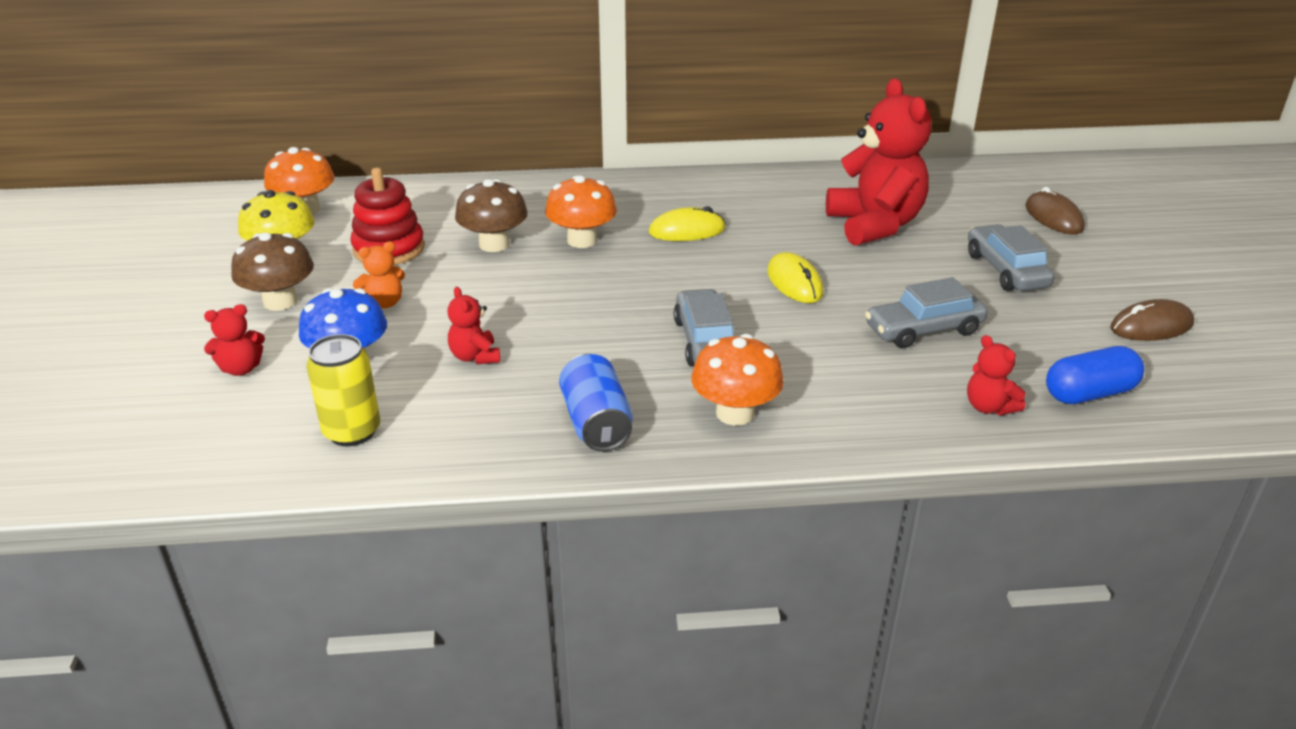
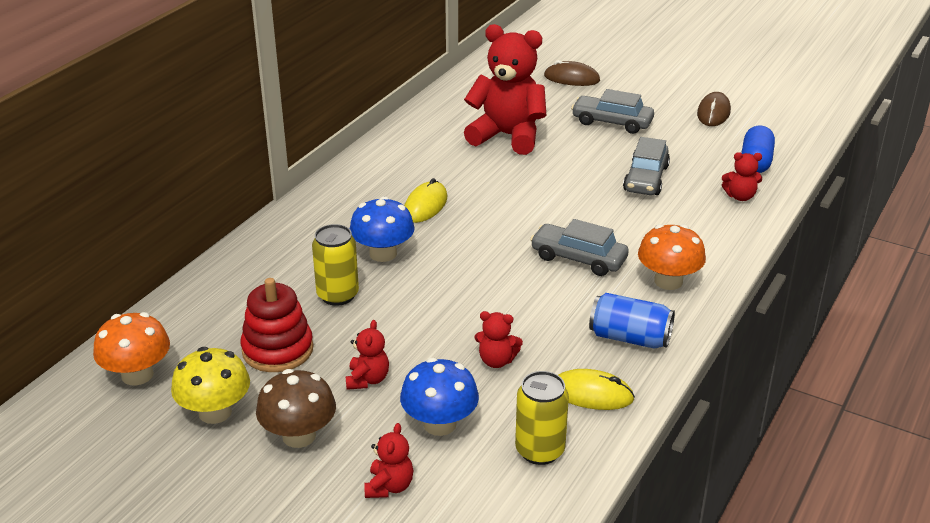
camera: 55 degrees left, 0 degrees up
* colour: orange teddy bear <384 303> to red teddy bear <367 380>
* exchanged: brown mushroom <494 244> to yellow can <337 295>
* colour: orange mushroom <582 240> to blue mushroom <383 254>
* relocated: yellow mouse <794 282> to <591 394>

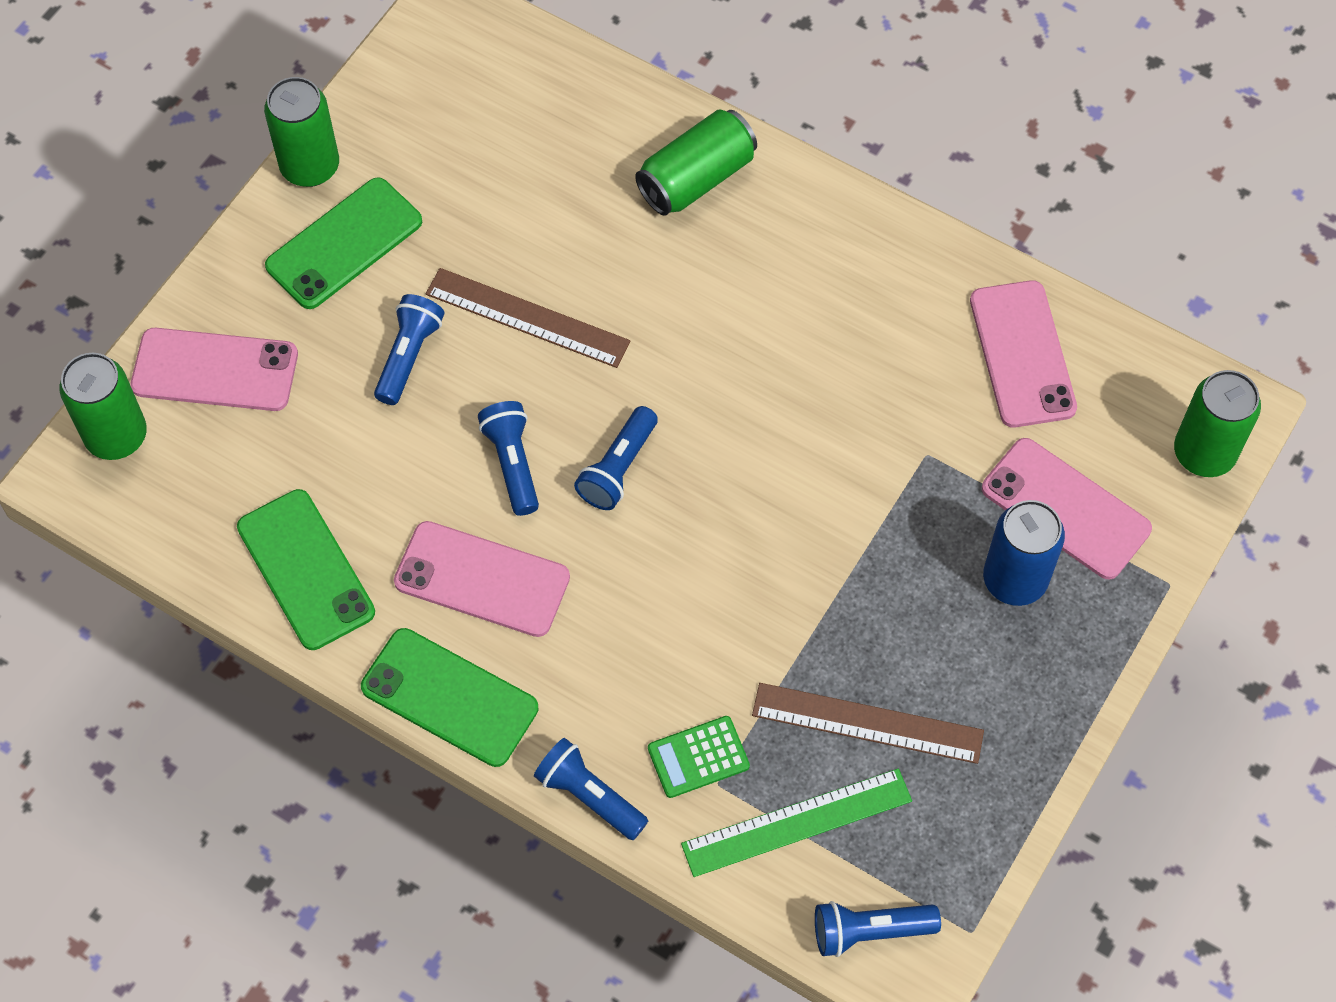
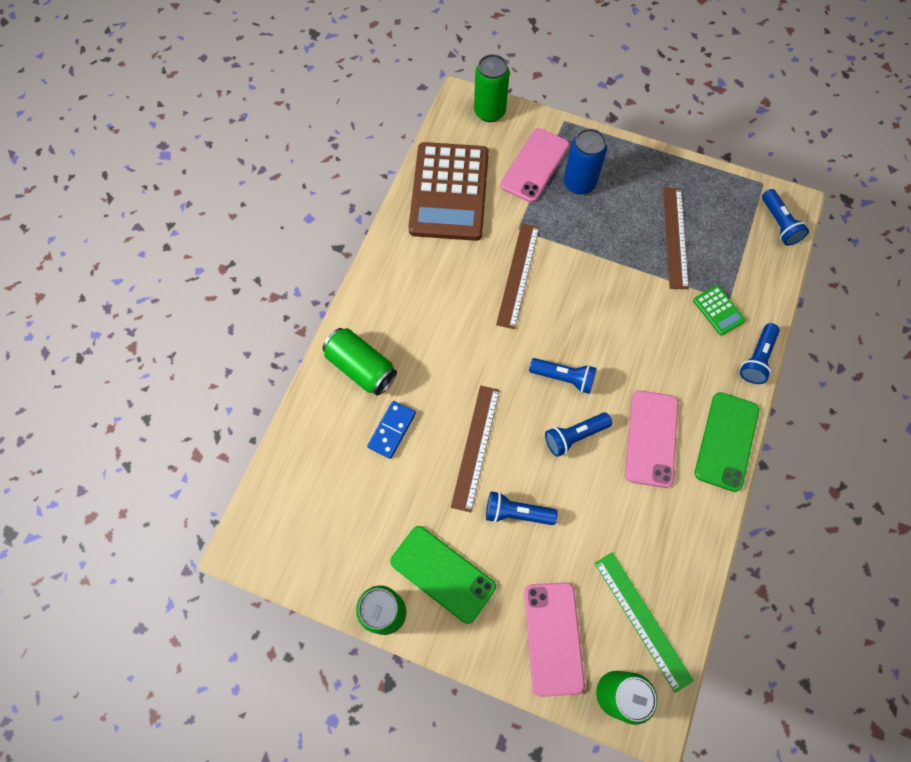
camera: 100 degrees left, 5 degrees up
* missing: green phone <305 569>
* relocated: green ruler <797 822> to <642 620>
* exchanged: pink phone <1022 354> to brown calculator <449 192>
* appeared: blue domino <392 430>
* appeared: brown ruler <518 275>

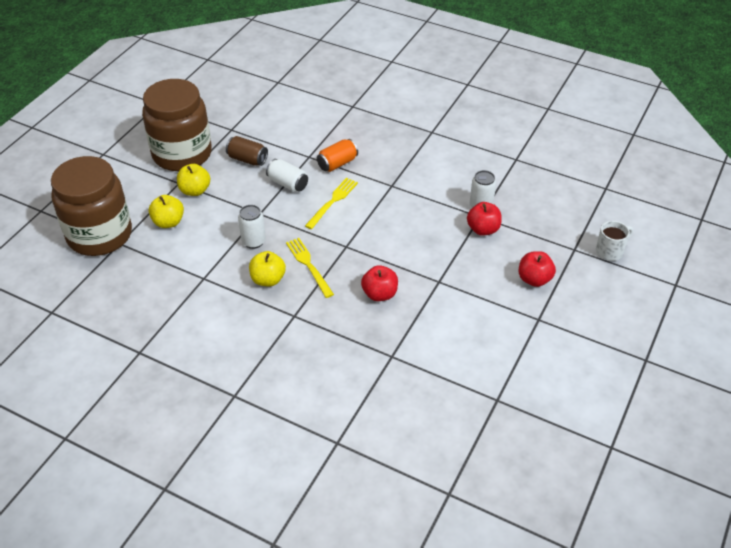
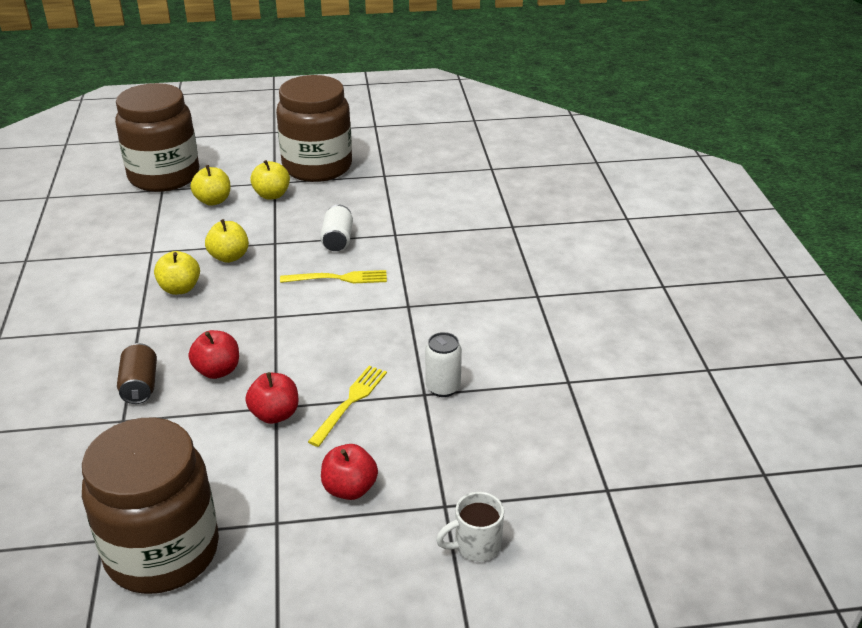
camera: 55 degrees right, 10 degrees down
* relocated: brown can <247 159> to <140 386>
* exchanged: white can <253 241> to yellow apple <229 257>
* relocated: yellow fork <308 265> to <350 402>
* missing: orange can <337 163>
* relocated: red apple <483 229> to <275 414>
* spun: white mug <610 251> = <475 545> 135 degrees clockwise
* appeared: brown jar <162 551>

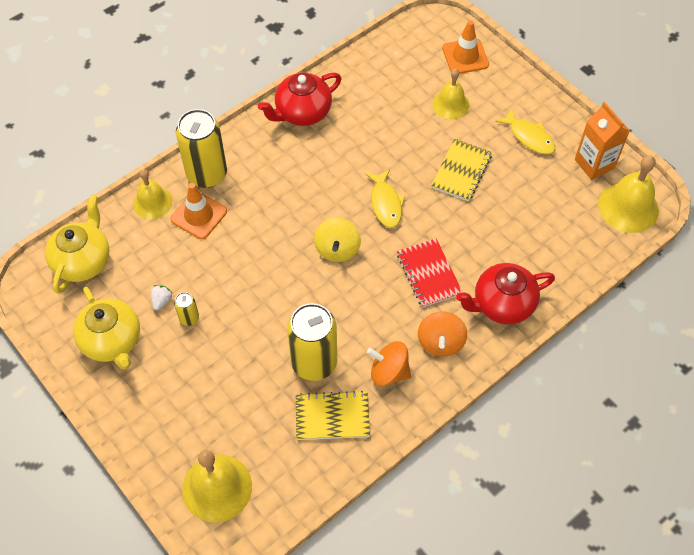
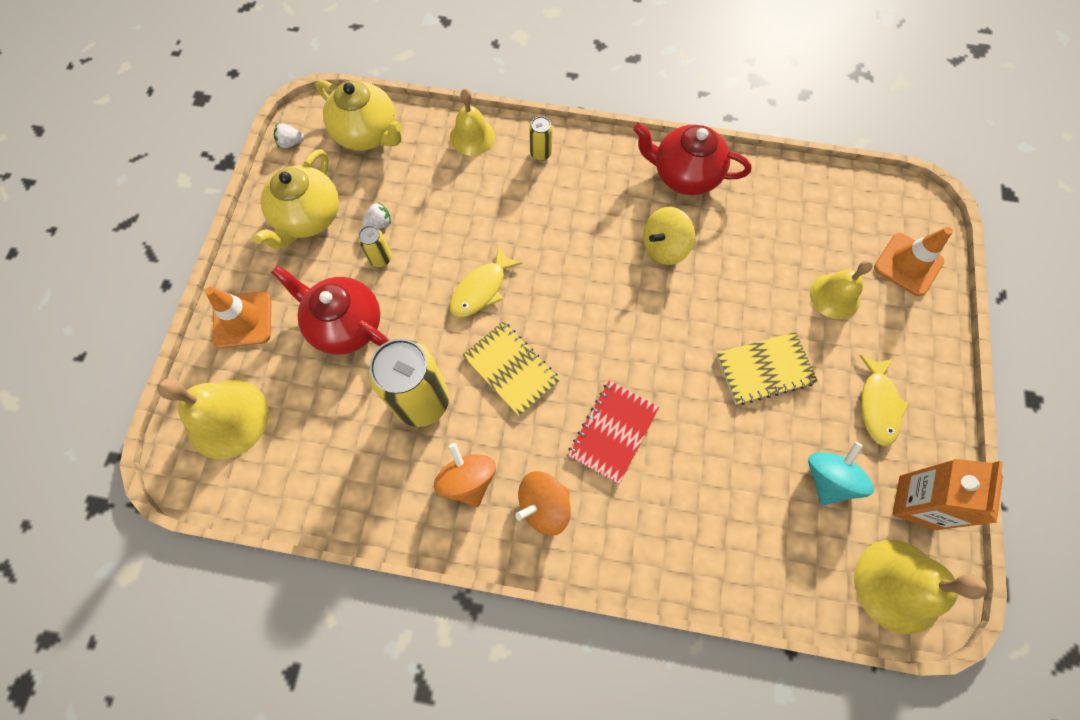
camera: 50 degrees right, 10 degrees up
* spun: yellow teapot <83 261> = <367 134> 60 degrees clockwise
* relocated: orange traffic cone <199 215> to <242 320>
* size: yellow can <207 174> = <540 153> x0.45
* relocated: yellow notebook <332 417> to <511 369>
* relocated: yellow spinning top <337 249> to <664 247>
* relocated: yellow fish <386 203> to <481 289>
* relocated: red teapot <502 304> to <345 325>
* appeared: white strawberry <291 143>
* appeared: turquoise spinning top <828 478>

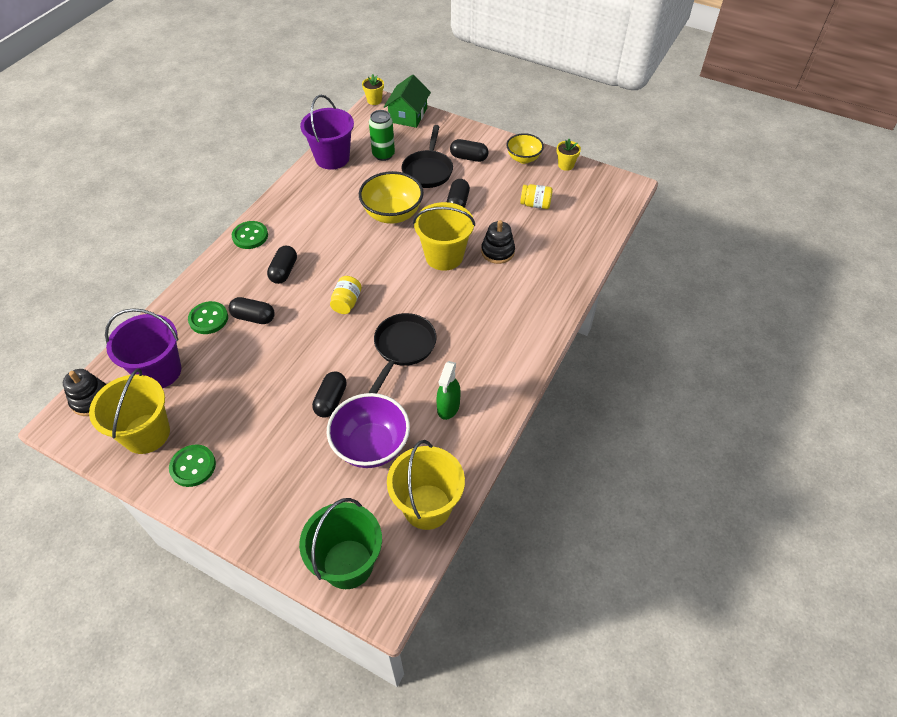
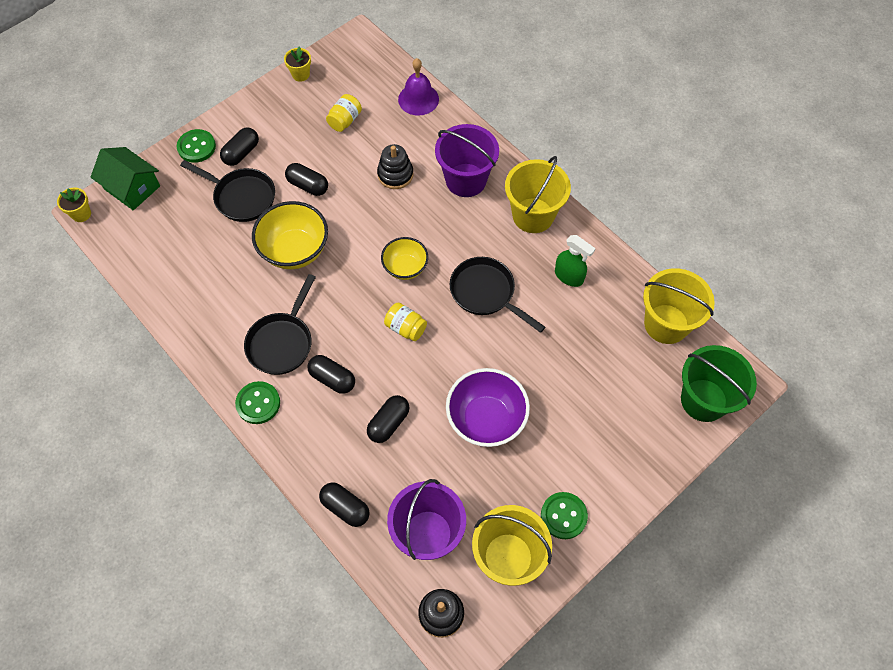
camera: 70 degrees left, 10 degrees up
* relocated: green button <208 319> to <196 147>
* relocated: purple bucket <332 158> to <466 180>
* relocated: black capsule <331 400> to <345 508>
* relocated: purple bowl <371 446> to <486 419>
* missing: green can <383 155>
* relocated: yellow bucket <444 256> to <533 215>
* relocated: yellow bowl <523 158> to <405 268>
* appeared: black pan <282 342>
* appeared: purple bell <418 99>

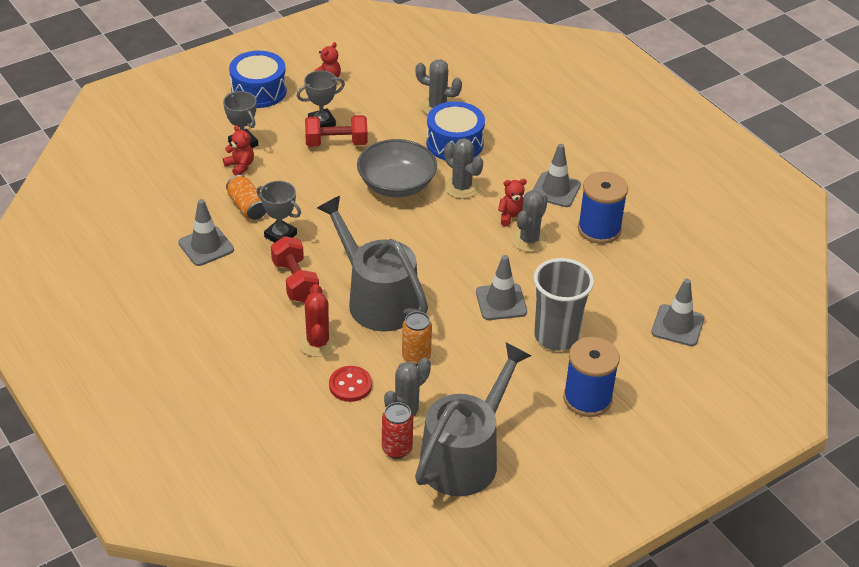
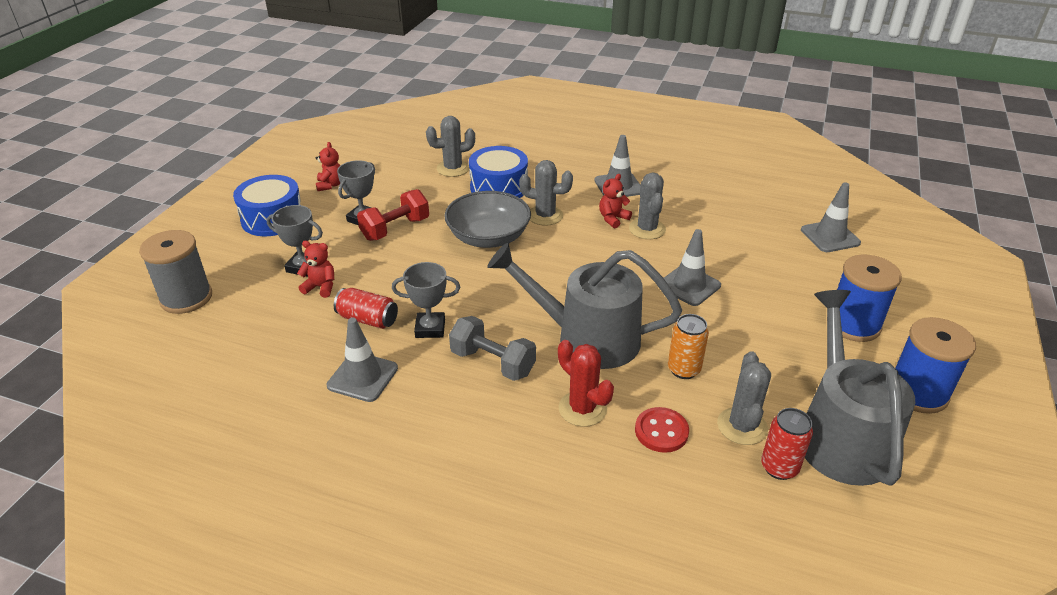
camera: 35 degrees left, 5 degrees down
* colour: orange can <247 207> to red can <368 319>
* colour: red dumbbell <295 281> to grey dumbbell <493 362>
* missing: grey cup <556 336>
* relocated: blue spool <599 229> to <917 393>
* appeared: grey spool <186 298>

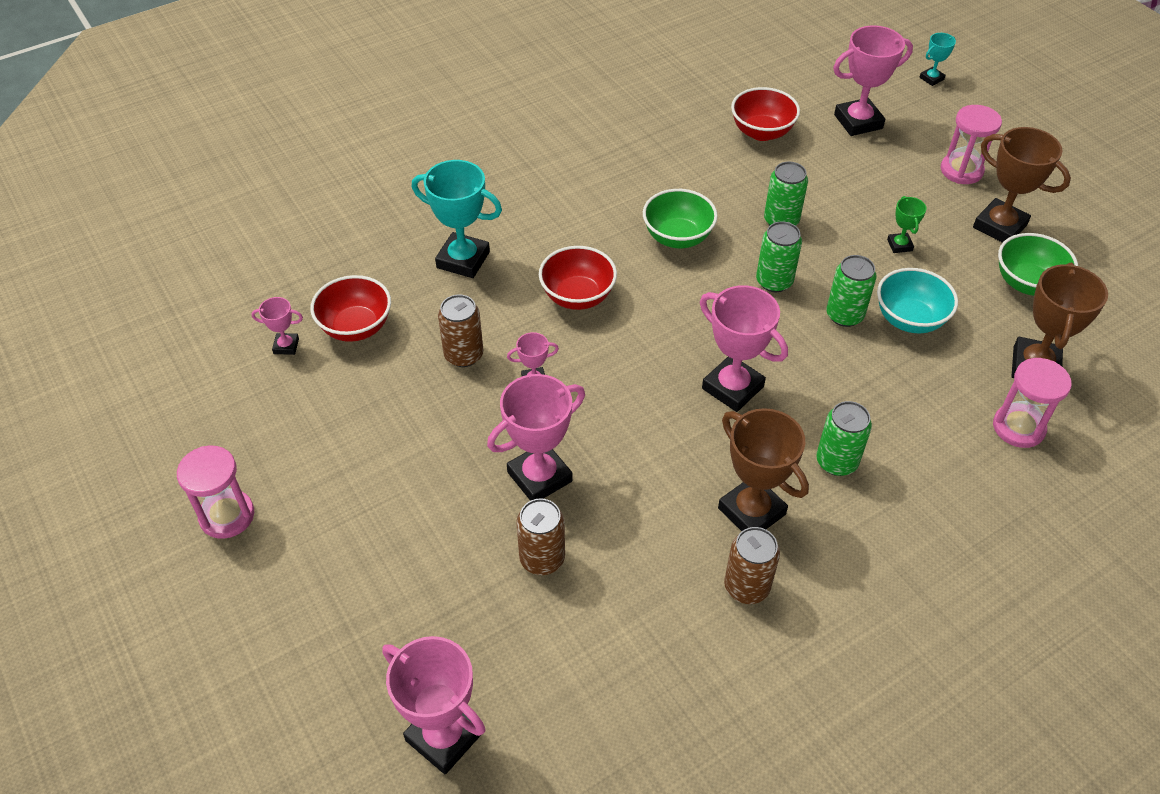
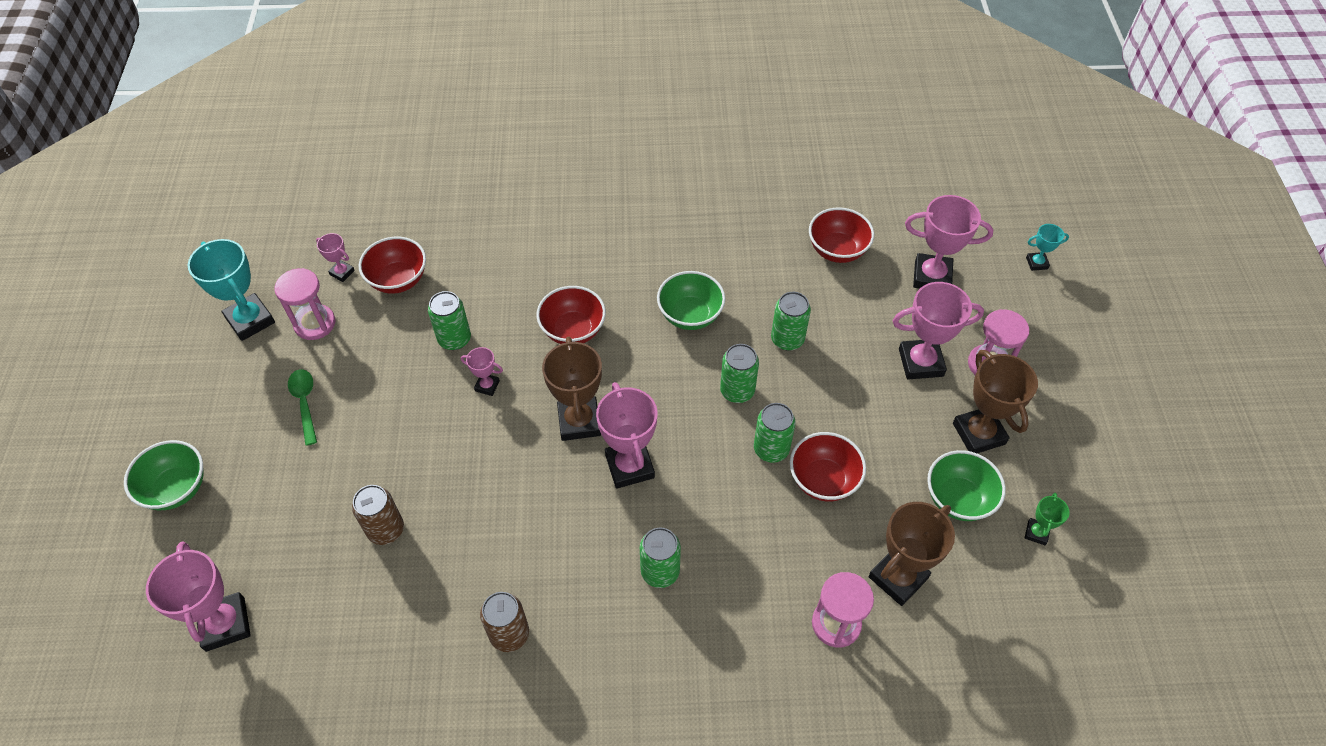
camera: 30 degrees right, 5 degrees up
* relocated: pink hourglass <227 516> to <315 323>
* relocated: turquoise trophy <463 260> to <250 320>
* colour: brown can <463 355> to green can <454 339>
* relocated: pink trophy <539 477> to <920 362>
* relocated: brown trophy <751 511> to <579 422>
* colour: turquoise bowl <909 319> to red bowl <823 480>
* relocated: green trophy <899 245> to <1036 533>
* appeared: green bowl <176 488>
* appeared: green spoon <305 403>

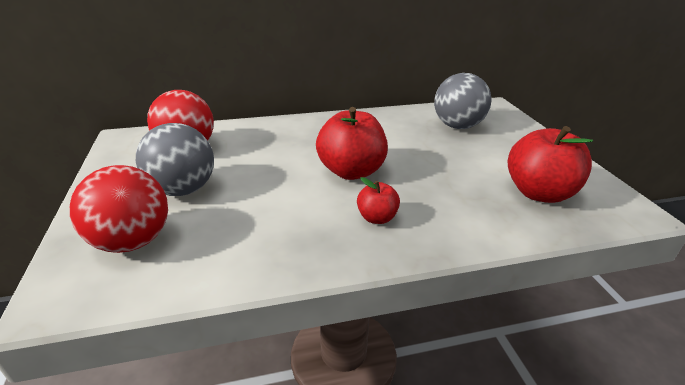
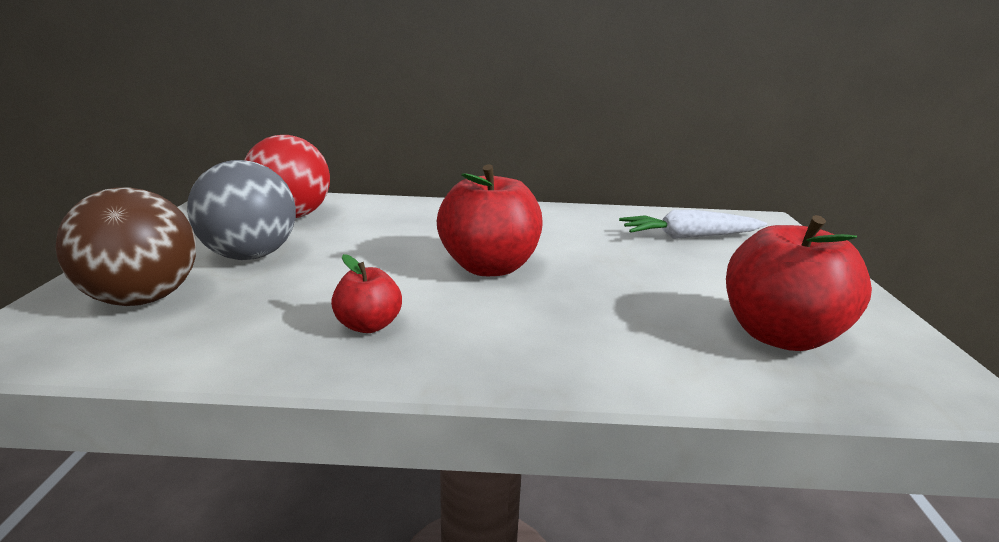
camera: 15 degrees right, 10 degrees down
* colour: red ball <132 241> to brown ball <142 299>
* relocated: red apple <377 218> to <368 325>
* exchanged: grey ball <457 126> to white carrot <689 237>

